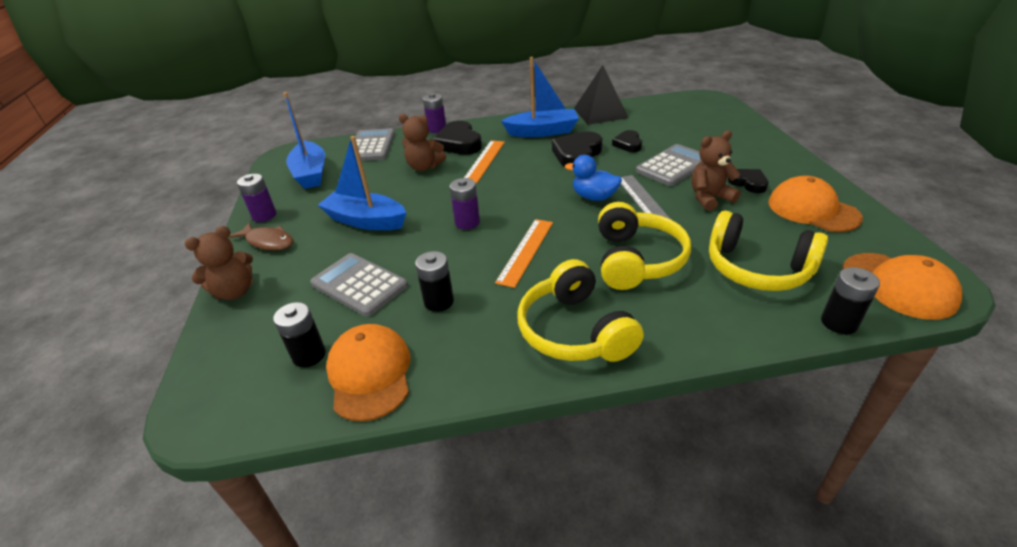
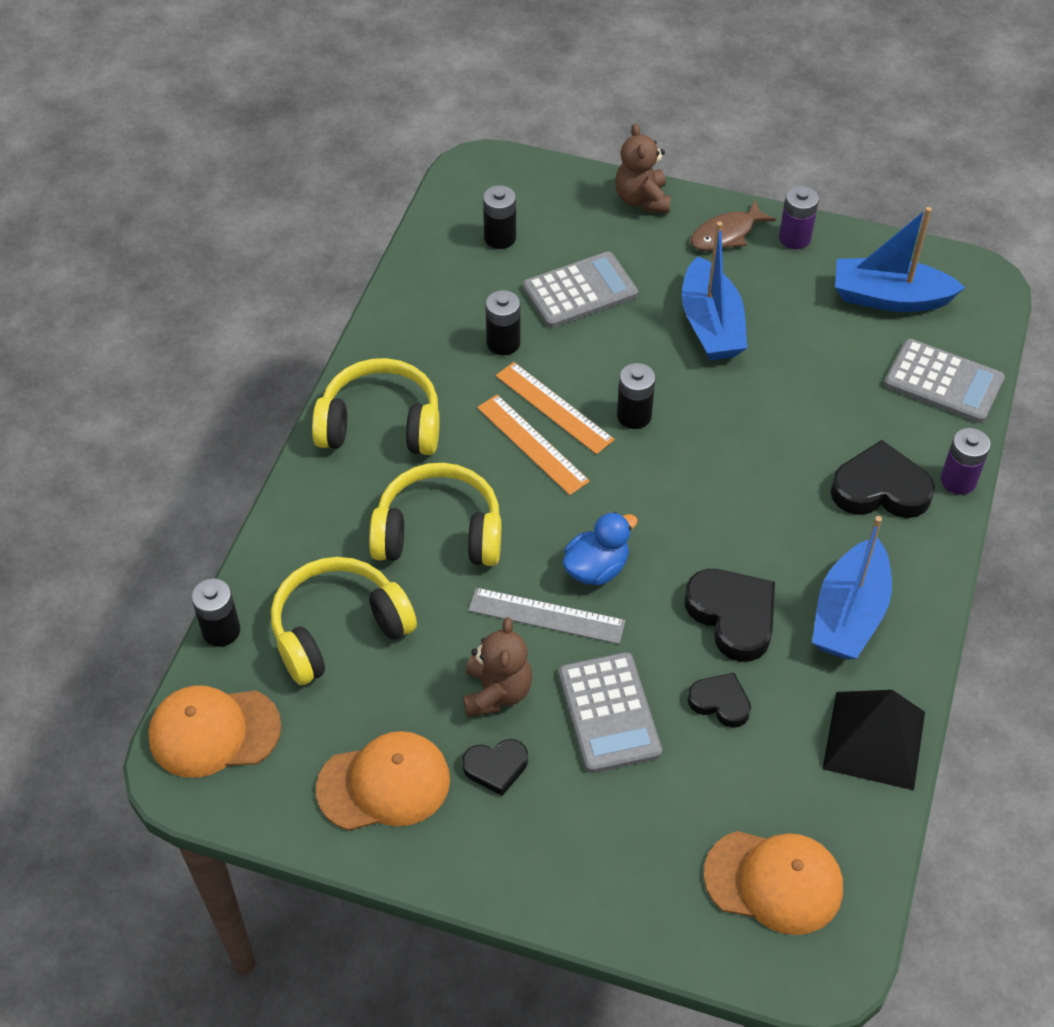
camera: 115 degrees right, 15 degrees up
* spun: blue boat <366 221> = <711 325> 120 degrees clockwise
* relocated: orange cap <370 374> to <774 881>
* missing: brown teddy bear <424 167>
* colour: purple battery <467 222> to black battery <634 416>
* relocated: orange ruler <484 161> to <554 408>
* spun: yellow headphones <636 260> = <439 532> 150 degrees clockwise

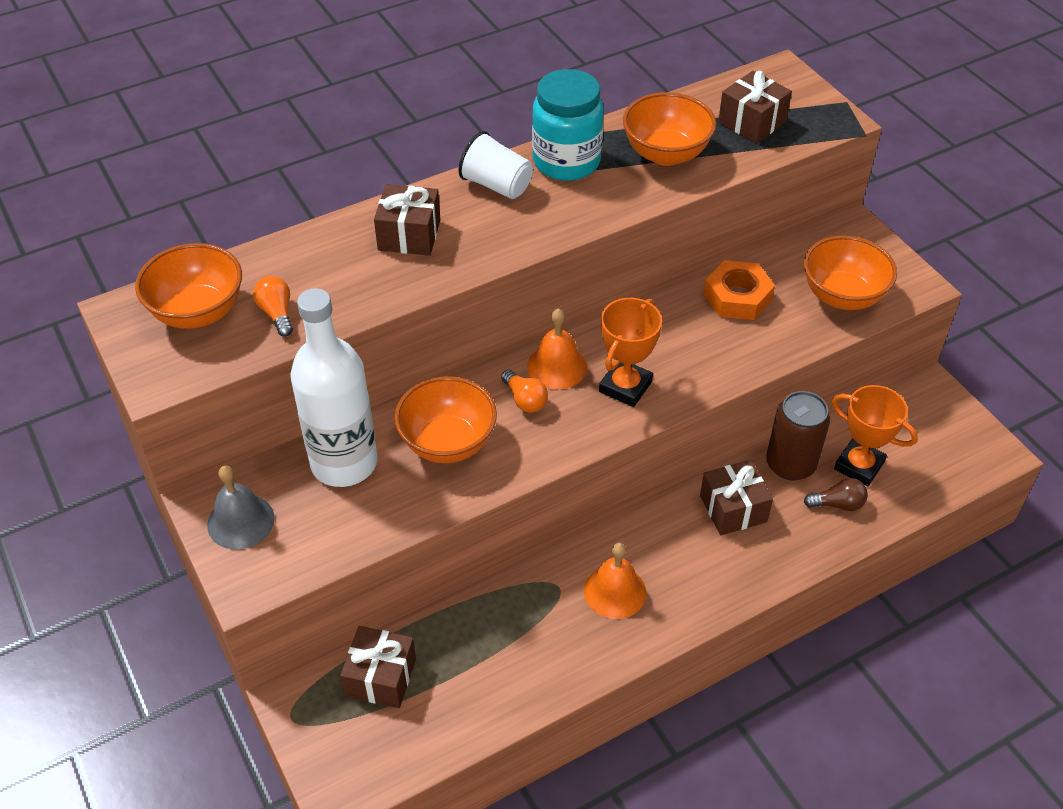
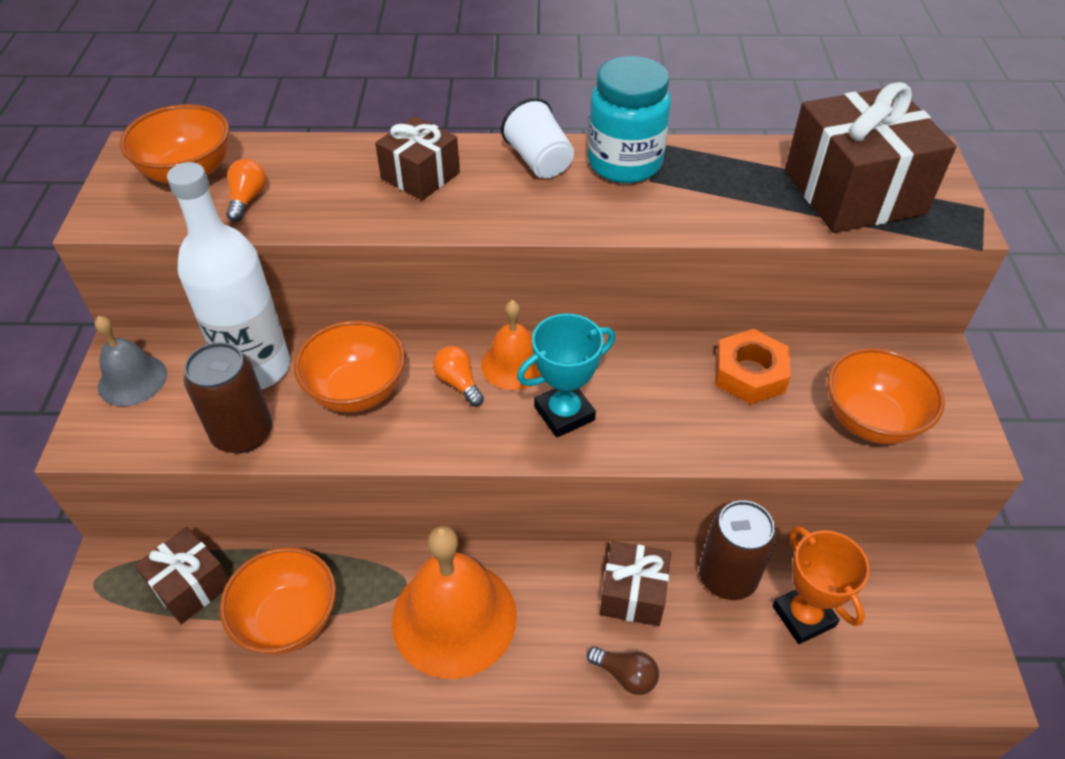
camera: 30 degrees right, 0 degrees up
* spun: orange light bulb <525 400> = <458 383> 150 degrees clockwise
* size: orange bell <615 591> = <454 617> x1.79
* colour: orange trophy <625 387> to turquoise trophy <564 413>
* relocated: orange bowl <666 154> to <288 620>
* size: brown gift <752 122> = <853 192> x1.80
* relocated: brown light bulb <838 504> to <625 675>
* appeared: brown can <242 433>

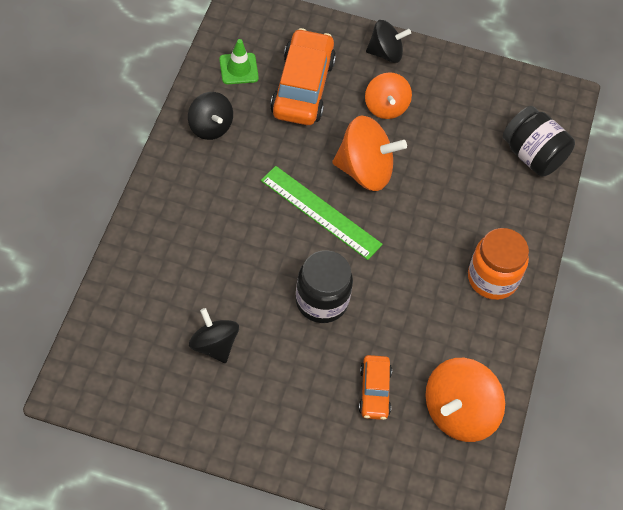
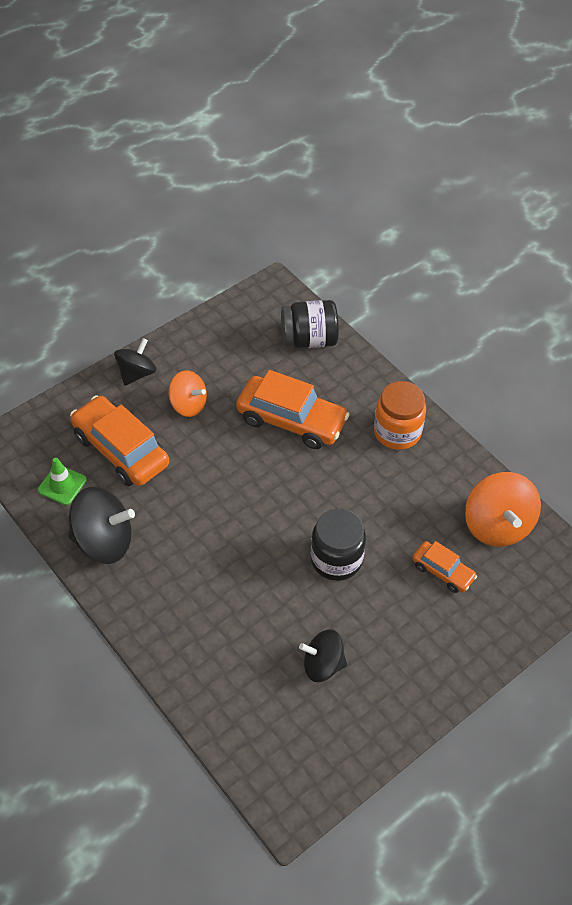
camera: 50 degrees left, 5 degrees down
* size: black spinning top <210 127> = <104 541> x1.56
* missing: green ruler <321 212>
* missing: orange spinning top <365 170>
* appeared: orange car <291 420>

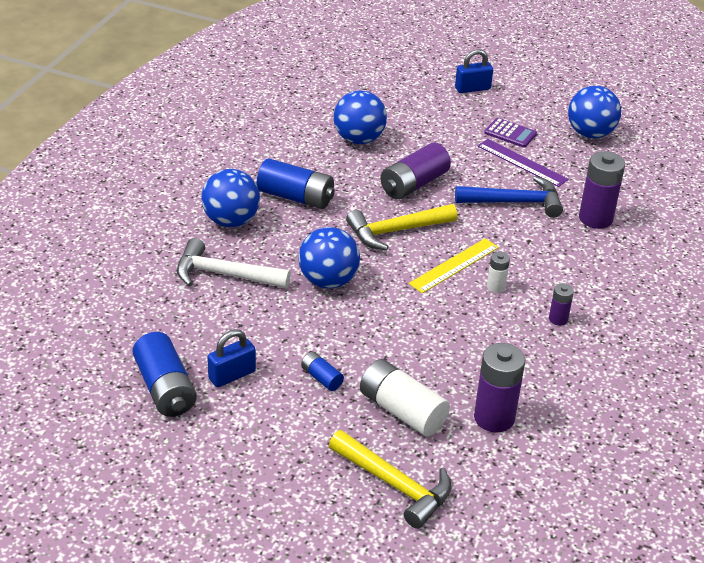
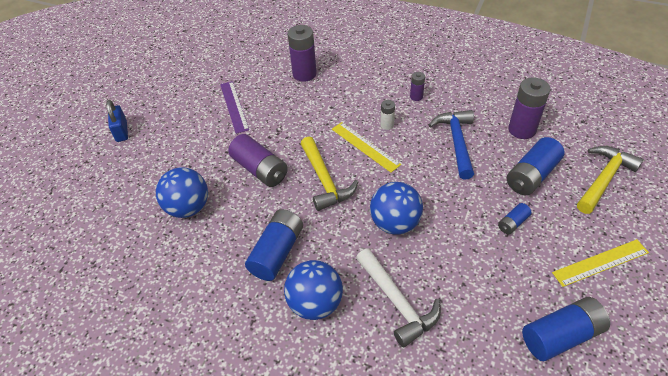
camera: 85 degrees left, 10 degrees up
* spun: white hammer <224 274> = <397 302> 45 degrees counterclockwise
* missing: blue padlock <232 375>
* colour: white battery <402 411> to blue battery <531 176>
* relocated: blue hammer <515 202> to <456 142>
* spun: purple ruler <522 162> = <234 106> 60 degrees counterclockwise
* missing: purple calculator <510 133>
* missing: blue ball <590 134>
* appeared: yellow ruler <600 262>

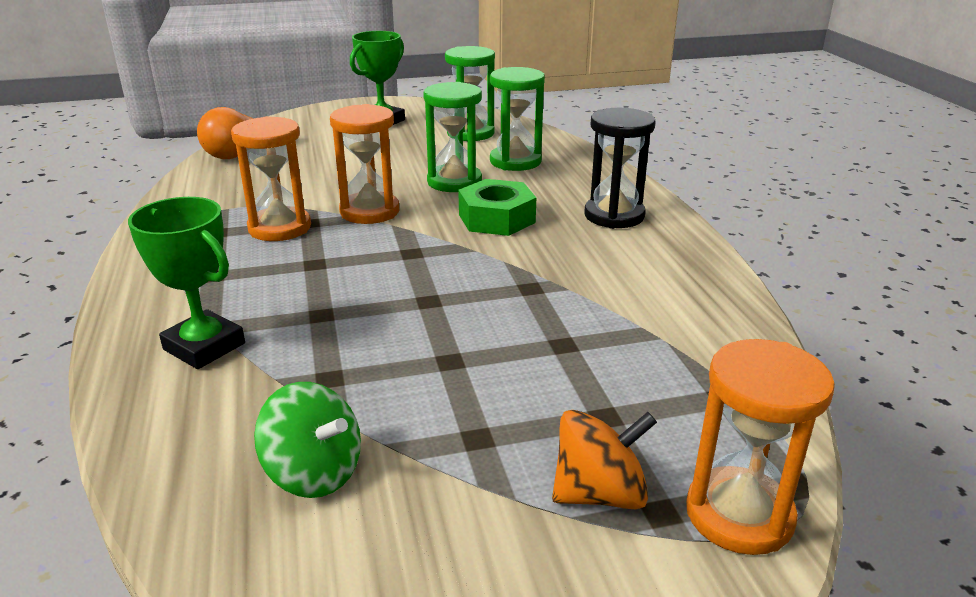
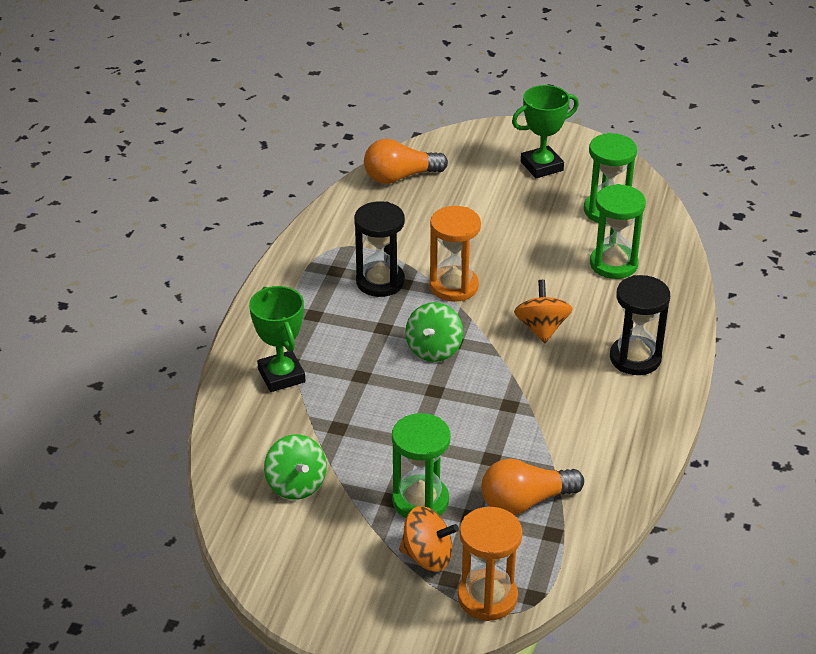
camera: 30 degrees right, 10 degrees up
* colour: orange hourglass <280 228> to black hourglass <380 282>
* relocated: green hourglass <454 182> to <420 501>
* exchanged: green nut <496 218> to orange spinning top <541 328>
* appeared: green spinning top <434 349>
* appeared: orange light bulb <525 502>

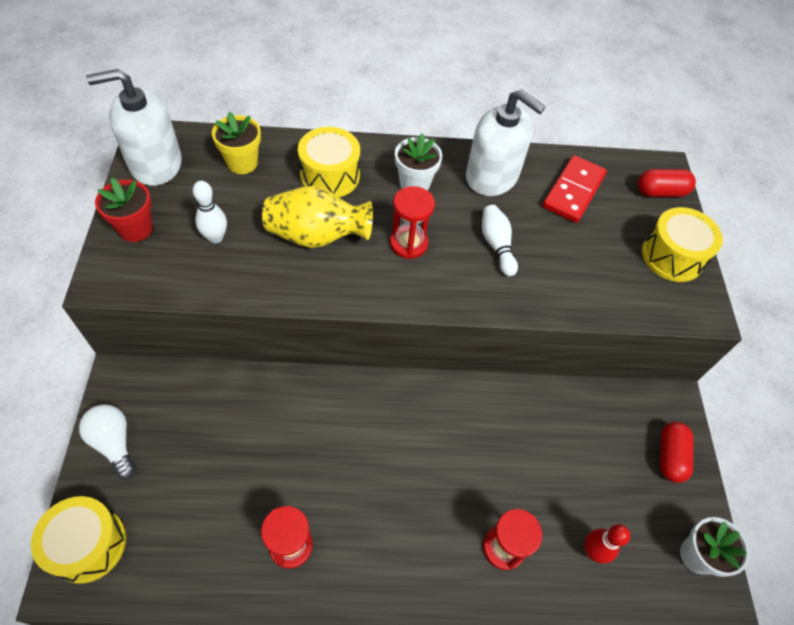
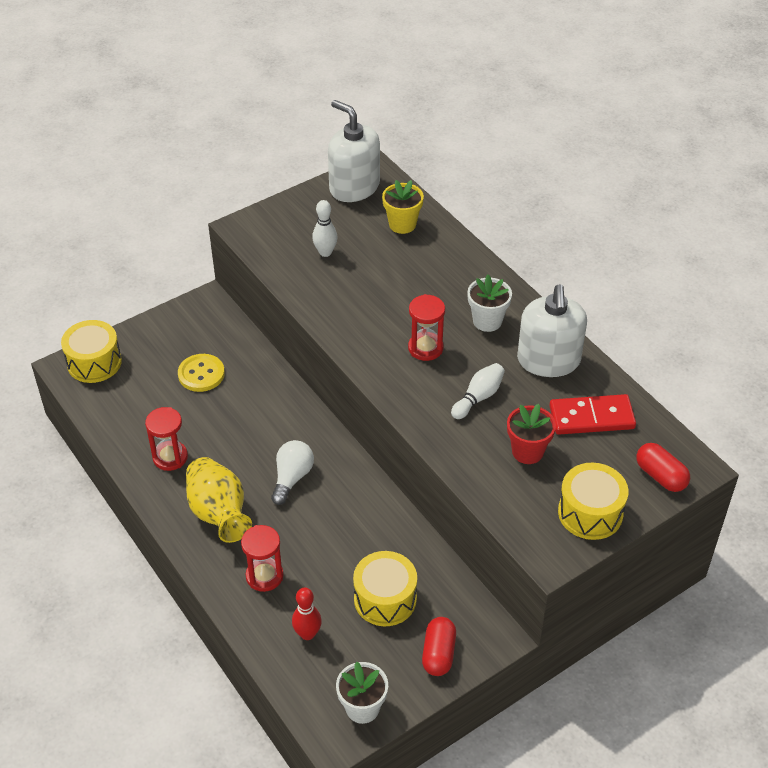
camera: 60 degrees right, 10 degrees down
* relocated: white light bulb <114 443> to <292 478>
* relocated: red flower pot <136 229> to <527 451>
* relocated: yellow vase <316 236> to <219 513>
* relocated: yellow drum <330 175> to <385 599>
* spun: red capsule <670 456> = <438 654> 60 degrees counterclockwise
* appeared: yellow button <201 374>

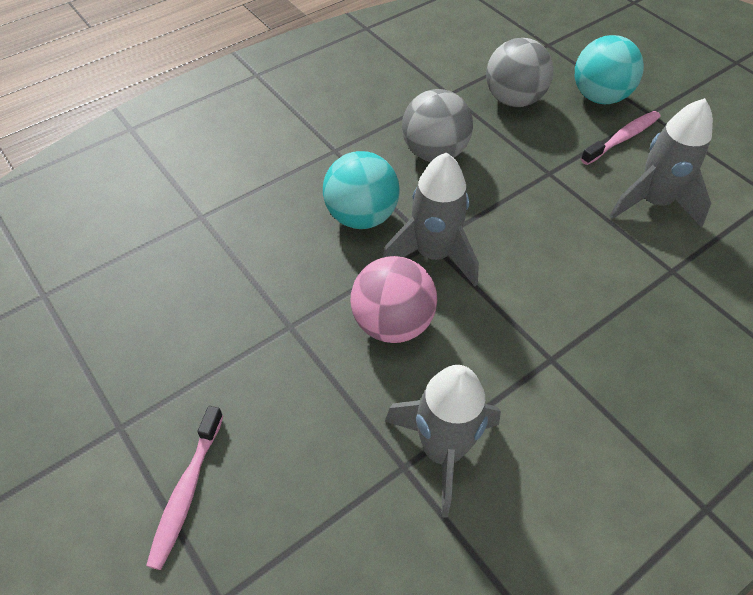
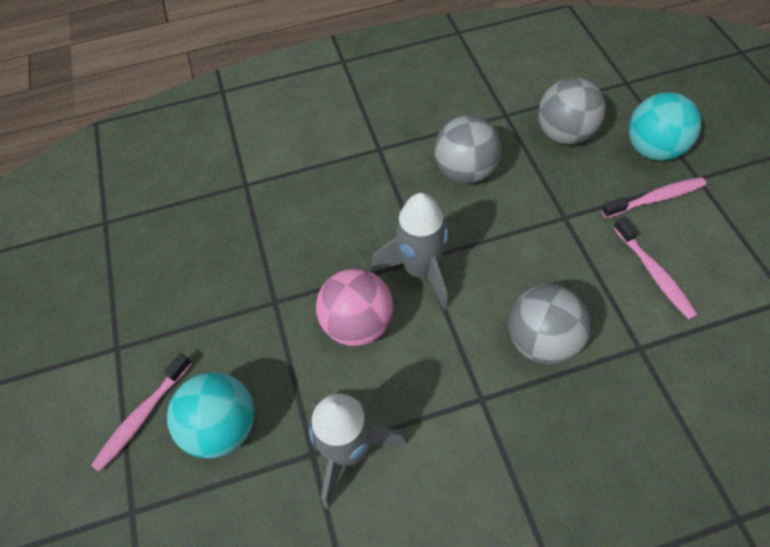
camera: 25 degrees right, 5 degrees up
* relocated: turquoise ball <361 216> to <222 426>
* exchanged: grey rocket <653 203> to pink toothbrush <654 273>
* appeared: grey ball <542 340>

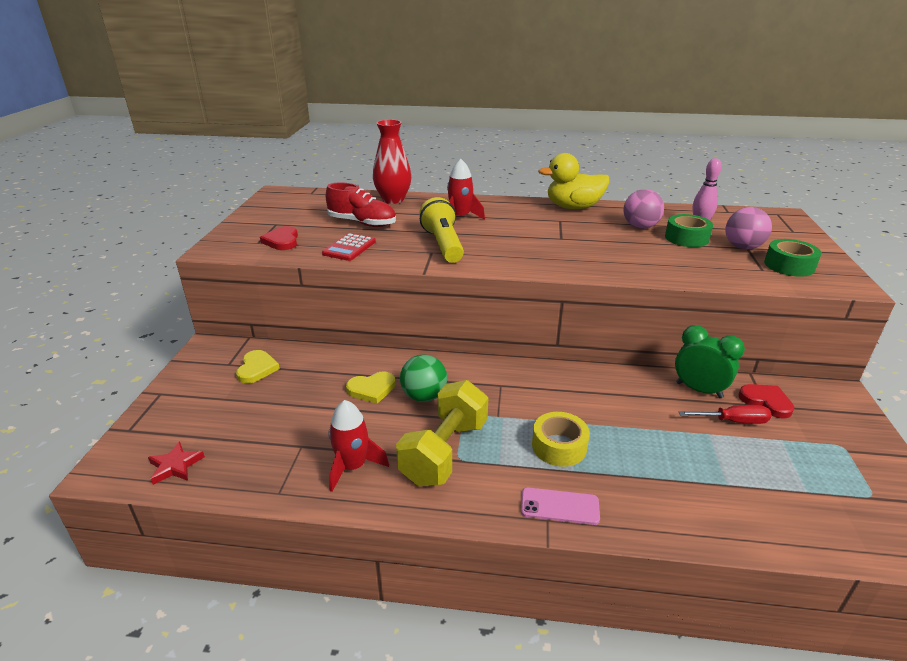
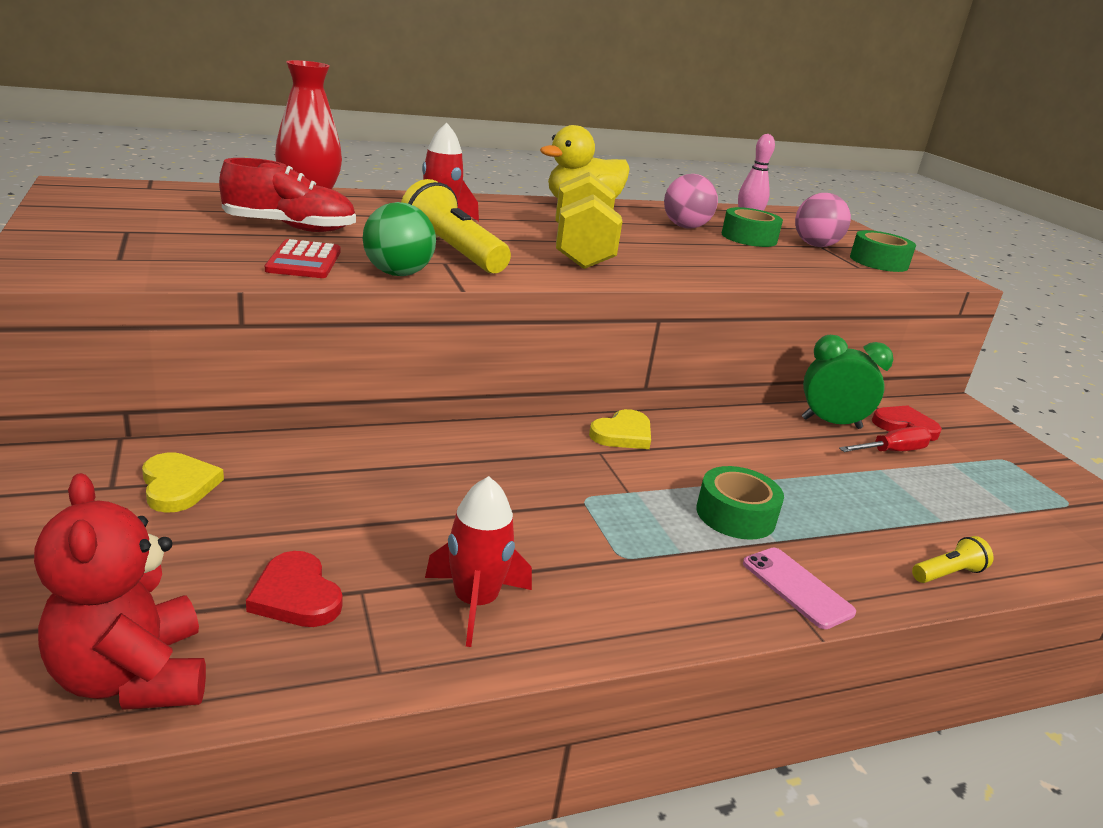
camera: 30 degrees left, 5 degrees down
* exchanged: red star <175 466> to red teddy bear <132 677>
* relocated: red heart <282 241> to <296 595>
* relocated: yellow heart <372 389> to <622 434>
* relocated: yellow dumbbell <444 452> to <581 250>
* relocated: green ball <424 396> to <398 273>
* spun: pink phone <559 506> = <797 588> 75 degrees clockwise
* colour: yellow tape <559 446> to green tape <735 515>
* appeared: yellow flashlight <947 574>

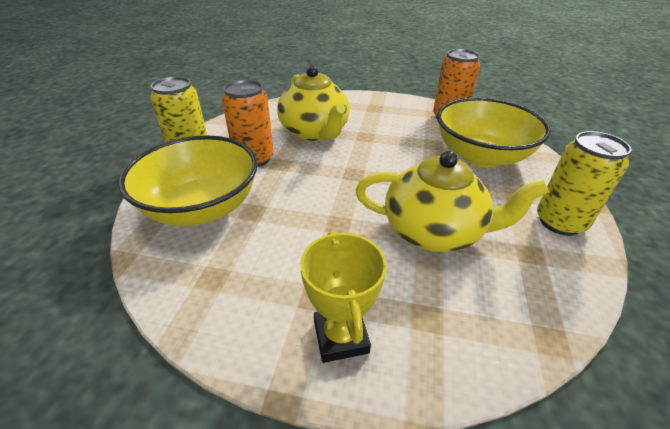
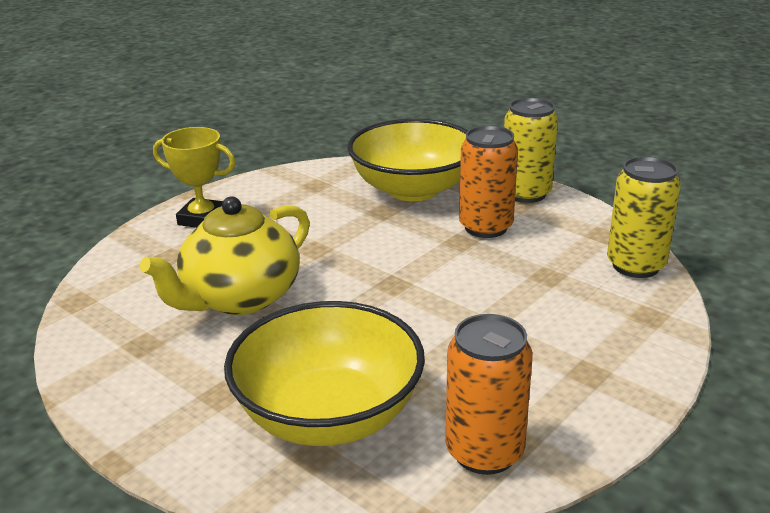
camera: 120 degrees right, 10 degrees down
* missing: yellow teapot <315 132>
* relocated: yellow can <560 222> to <635 265>

